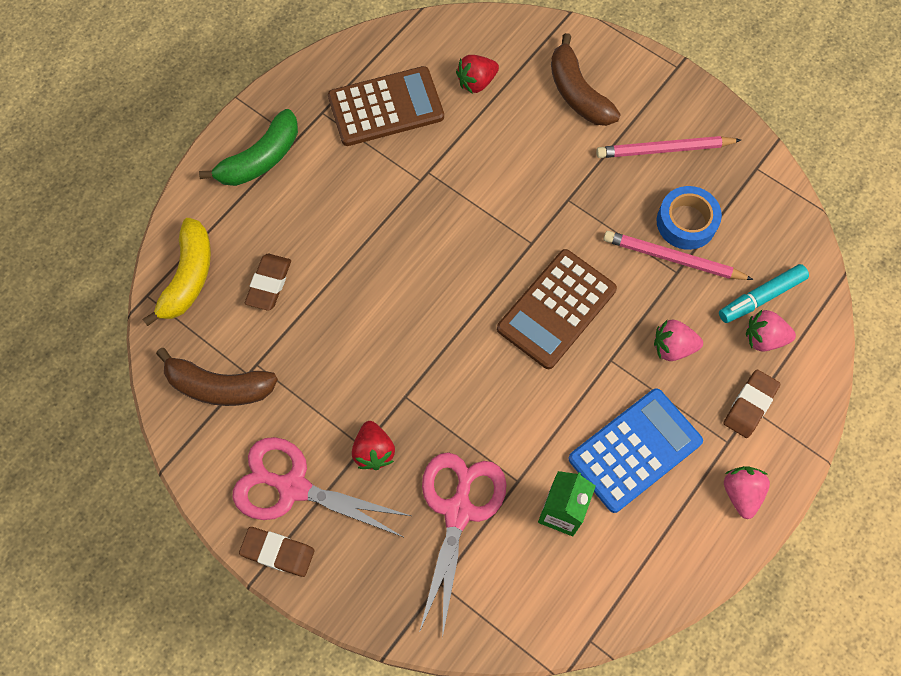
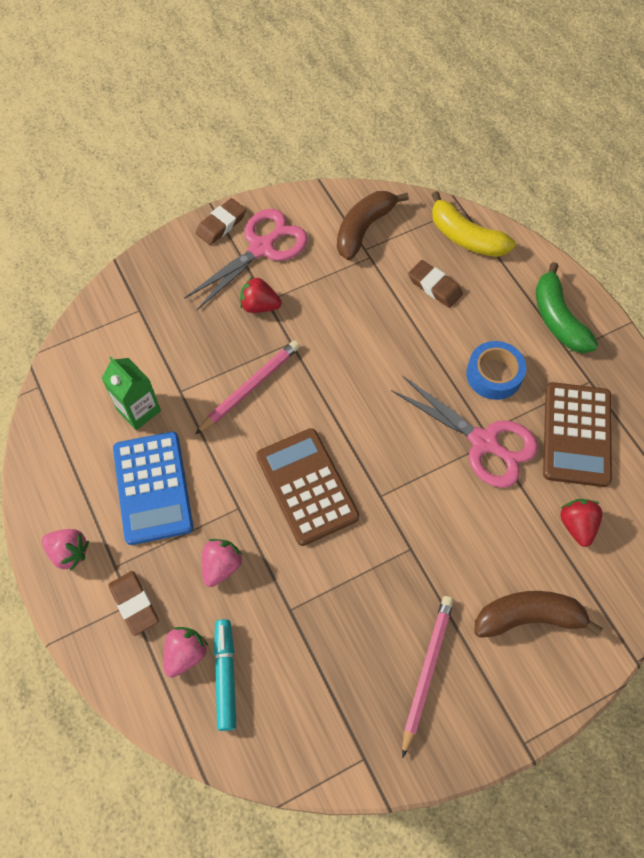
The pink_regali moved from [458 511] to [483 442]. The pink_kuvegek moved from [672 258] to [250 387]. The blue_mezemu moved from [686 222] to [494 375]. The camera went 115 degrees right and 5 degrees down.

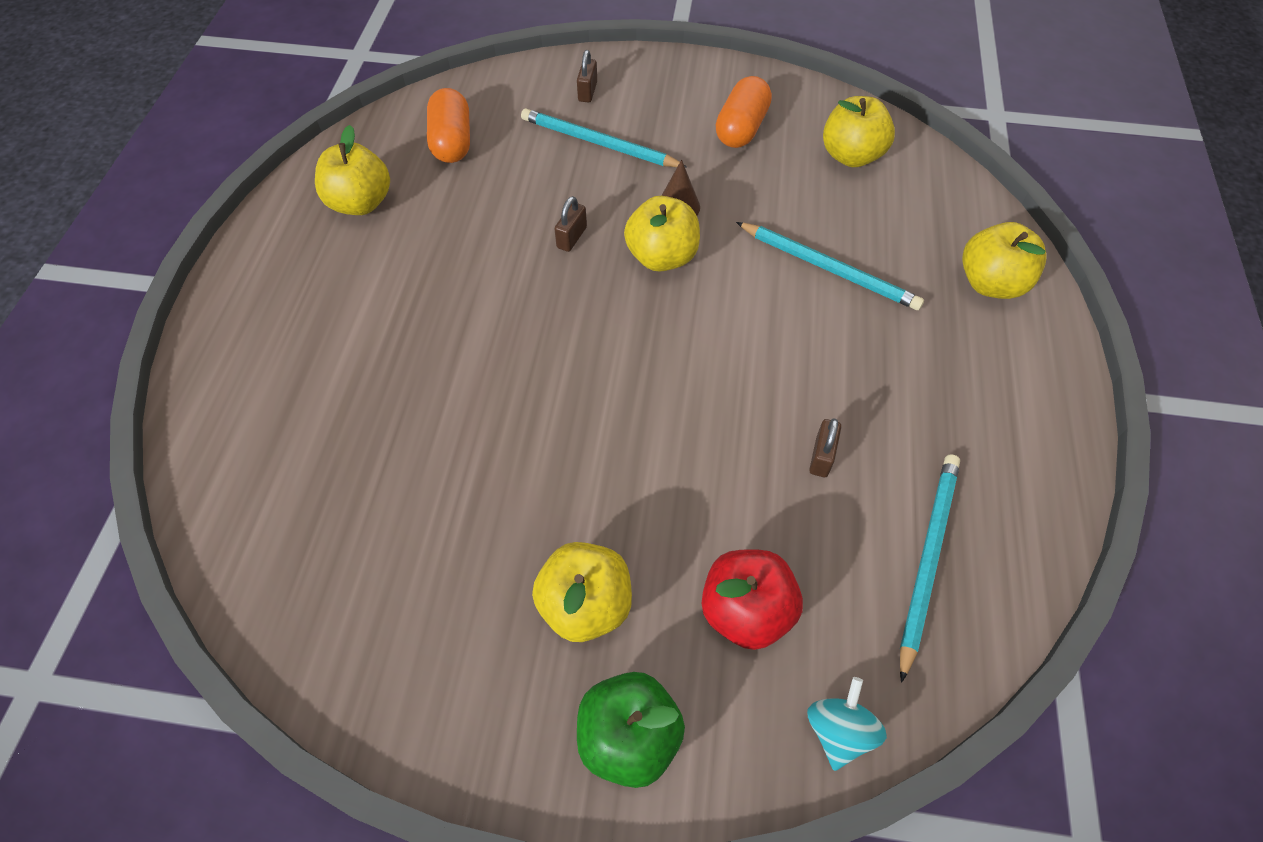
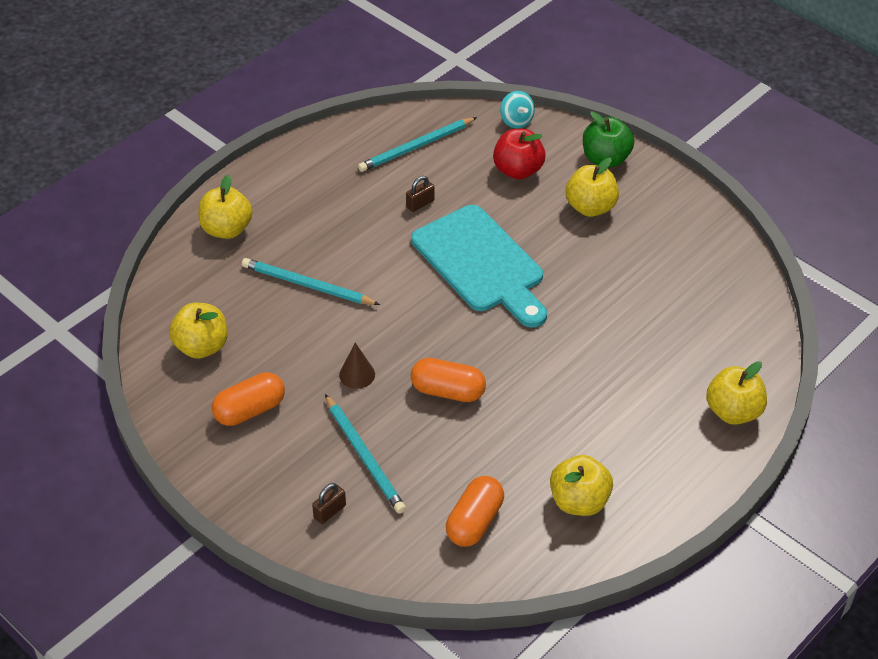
The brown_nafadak at [571 237] was replaced by the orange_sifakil at [448 391]. The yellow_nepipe moved from [662 257] to [733 411]. The turquoise_kuvegek at [829 268] turned 45 degrees counterclockwise. The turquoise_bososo at [839 731] turned 75 degrees counterclockwise. The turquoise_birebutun at [481 264] appeared. The camera went 145 degrees left and 10 degrees down.

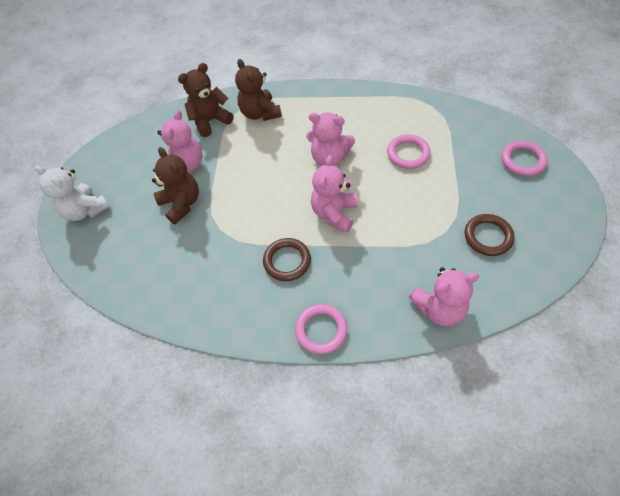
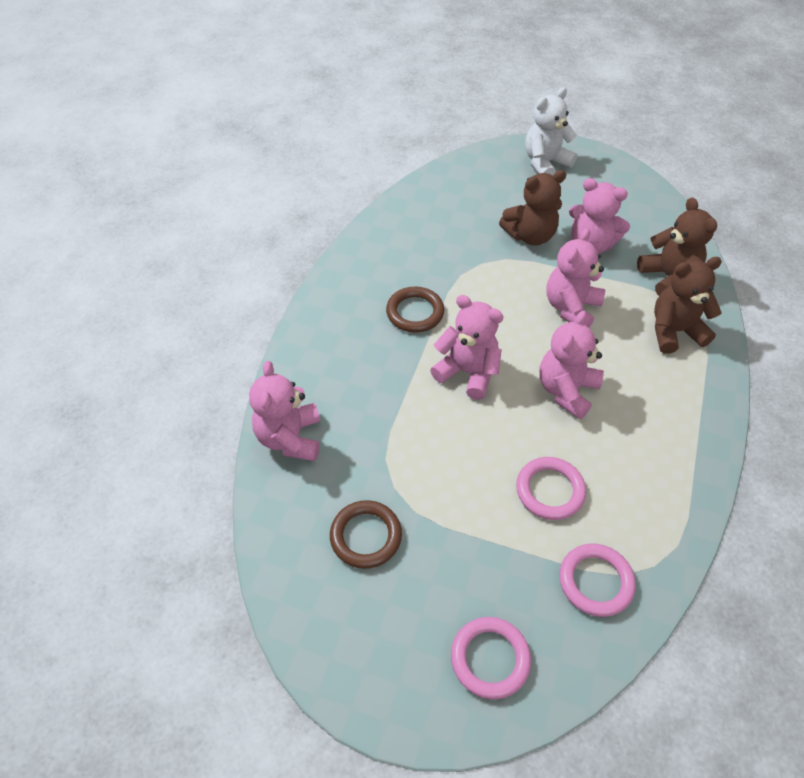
The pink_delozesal moved from [321 330] to [595 581]. The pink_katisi at [571 308] appeared. The camera went 100 degrees right and 5 degrees down.

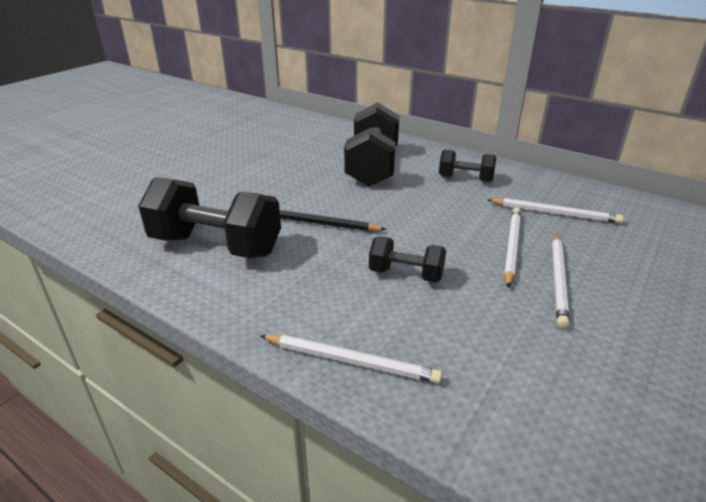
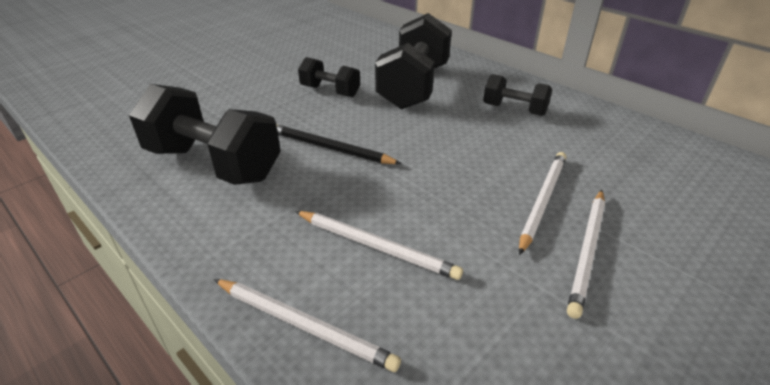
The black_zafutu moved from [406 274] to [330 91]. The white_kuvegek moved from [555 213] to [376 246]. The camera went 10 degrees right and 5 degrees up.

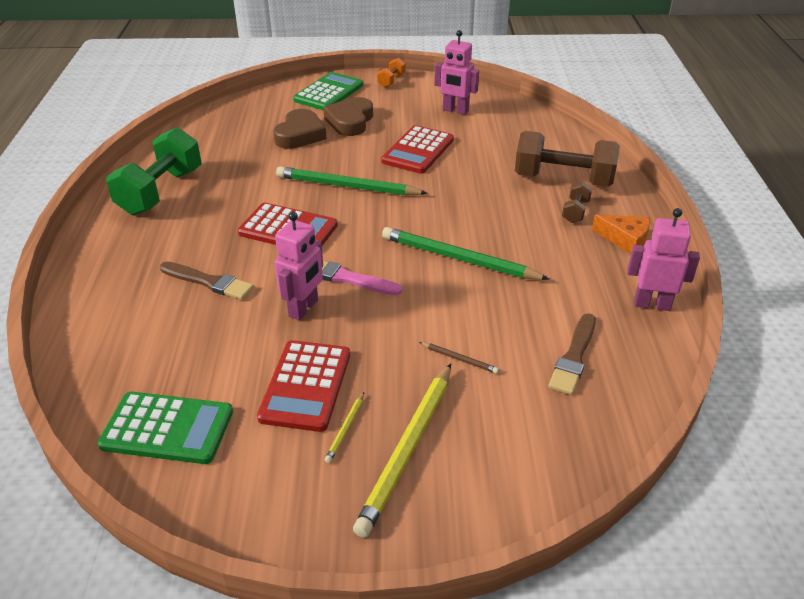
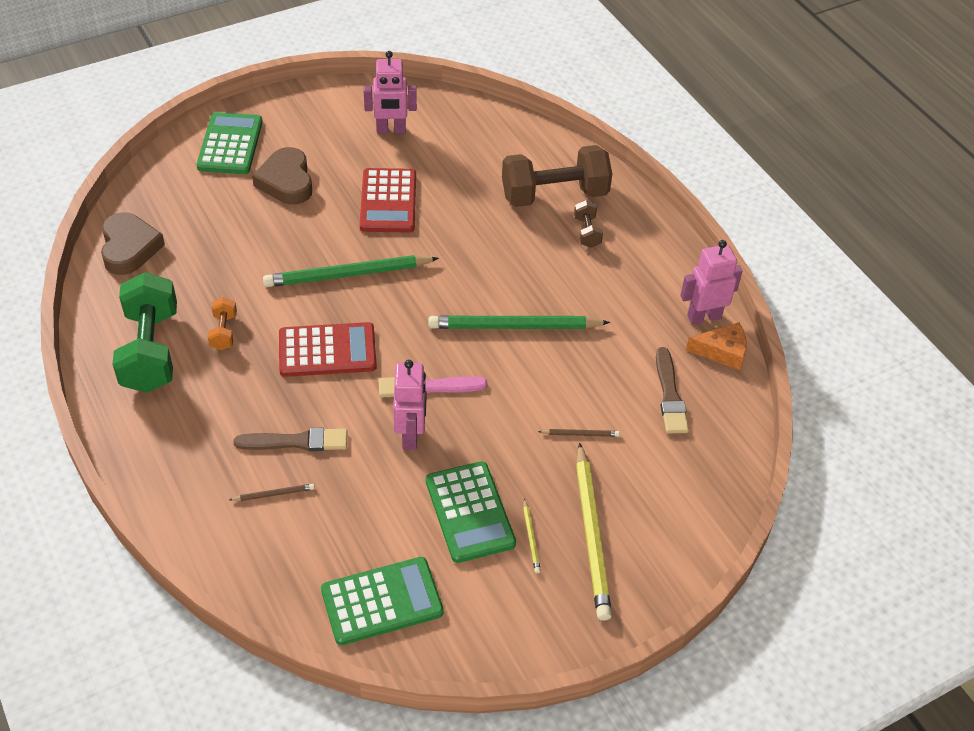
The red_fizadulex at [306 386] became the green_fizadulex at [470 512]. The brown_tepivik moved from [300 134] to [129 248]. The orange_zafutu moved from [391 81] to [224 332]. The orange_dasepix moved from [625 239] to [722 351]. The brown_kuvegek at [273 494] appeared. The camera went 30 degrees left and 10 degrees up.

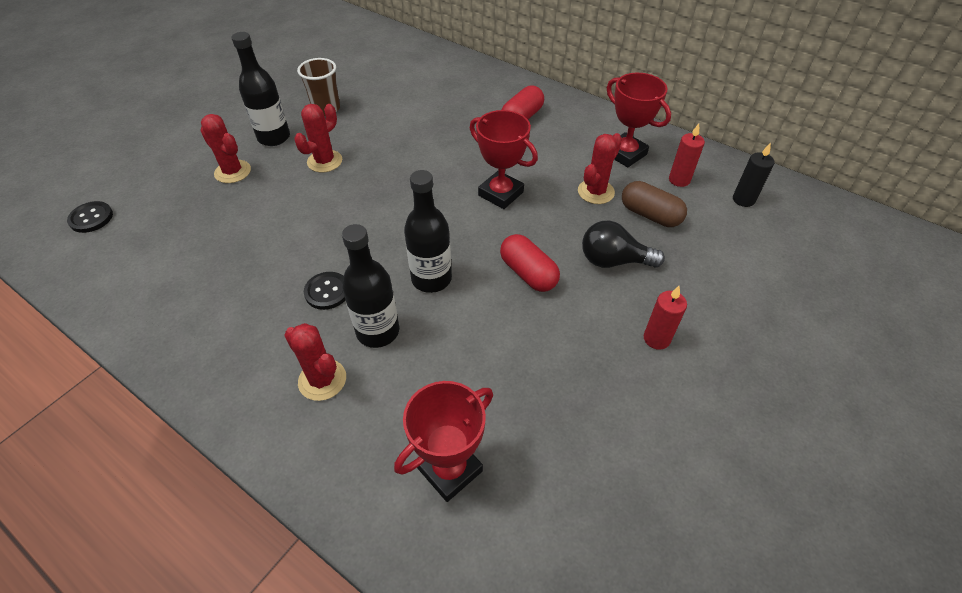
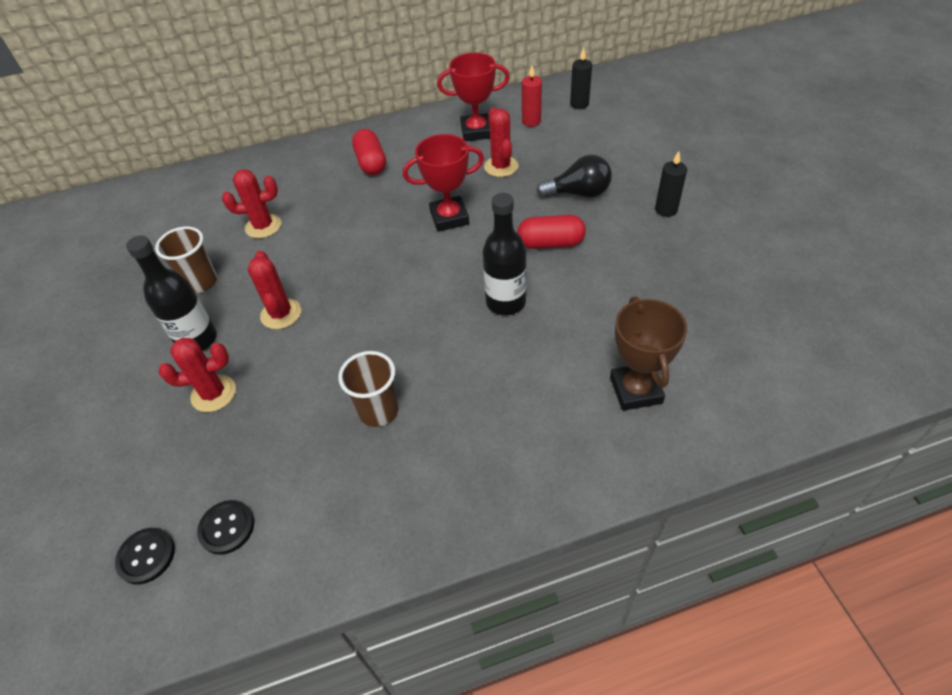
The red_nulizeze moved from [322 380] to [263 226]. The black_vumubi moved from [327 291] to [227 528]. The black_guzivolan at [378 331] disappeared. The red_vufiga at [450 469] disappeared. The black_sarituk at [613 261] turned 135 degrees counterclockwise. The brown_sifakil at [650 215] disappeared. The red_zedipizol at [656 339] became the black_zedipizol at [666 210]. The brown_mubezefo at [378 411] appeared. The brown_vufiga at [635 390] appeared. The camera went 50 degrees left and 0 degrees up.

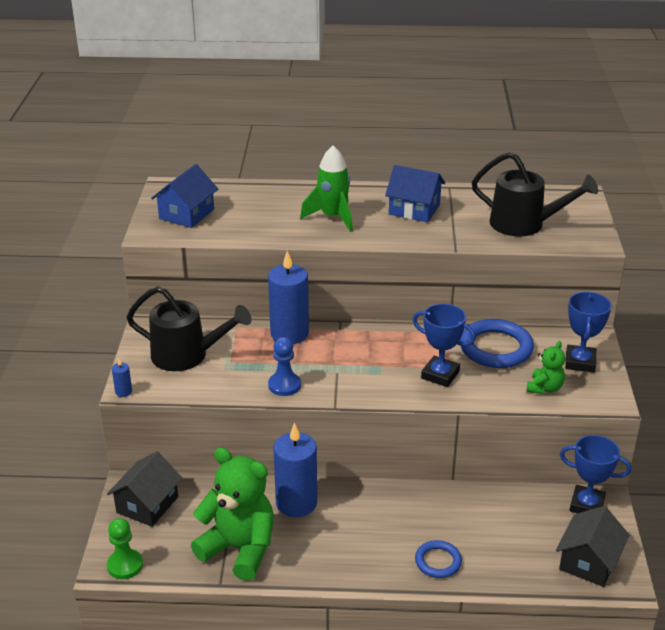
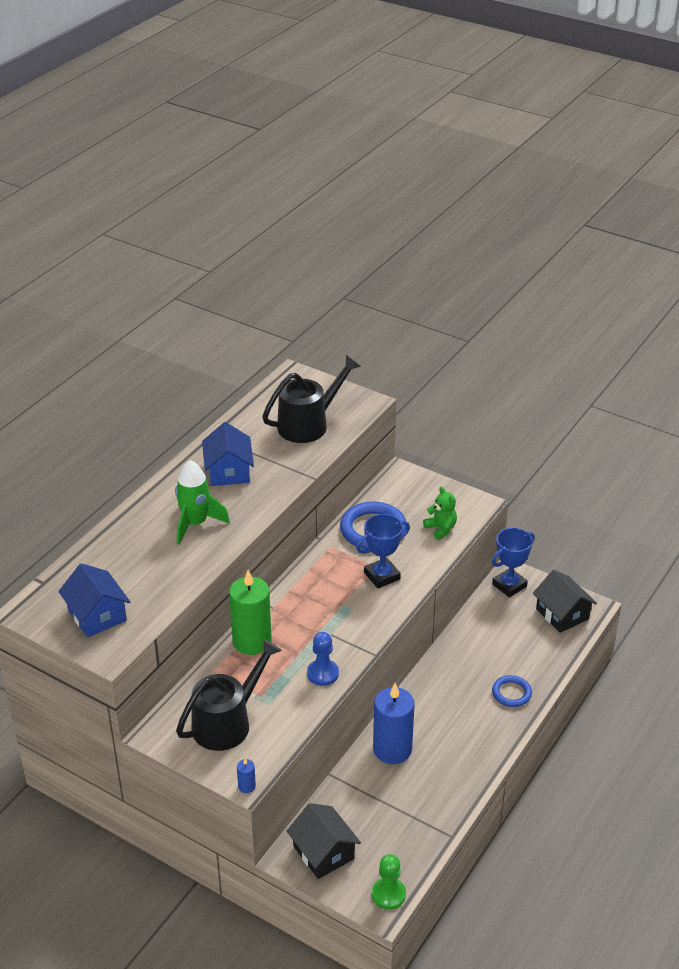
The green_katisi at [239 549] disappeared. The blue_zedipizol at [289 333] became the green_zedipizol at [252 641]. The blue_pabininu at [414 209] turned 60 degrees counterclockwise. The blue_vufiga at [580 362] disappeared. The camera went 60 degrees left and 5 degrees up.

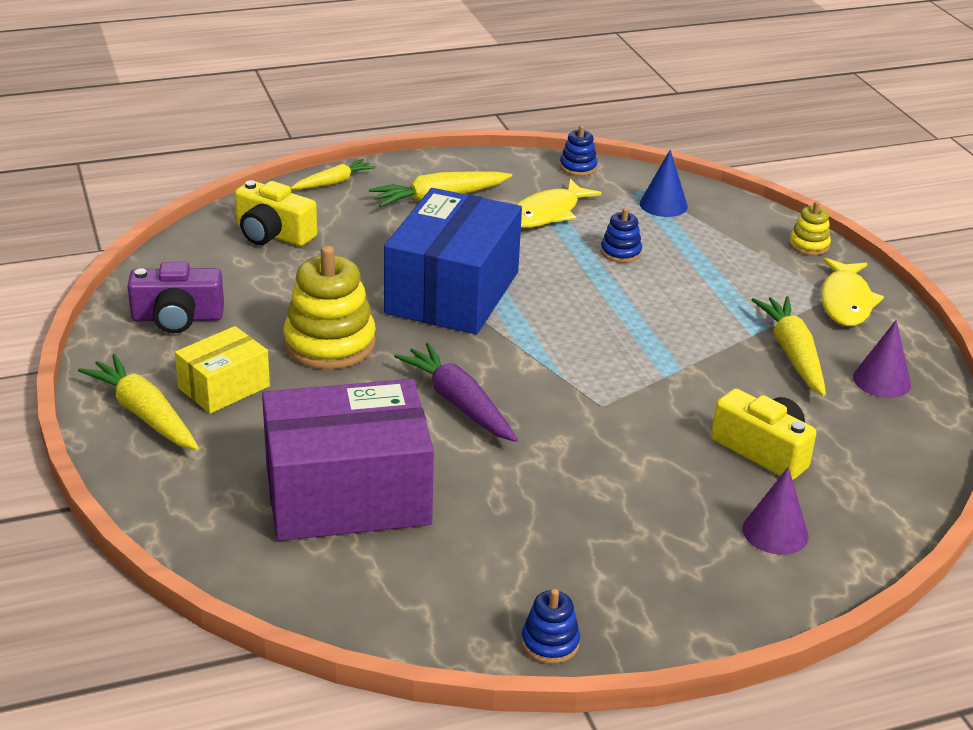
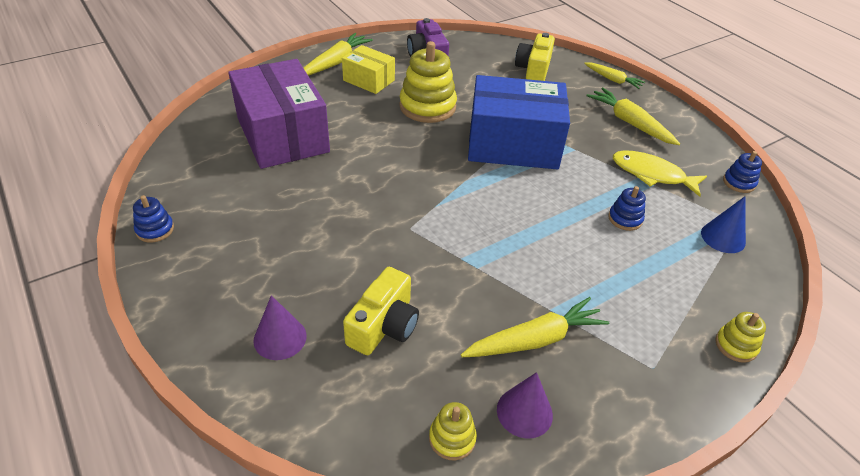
The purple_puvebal at [458 403] disappeared. The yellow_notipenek at [845 301] disappeared. The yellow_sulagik at [452 438] appeared. The camera went 75 degrees right and 10 degrees up.

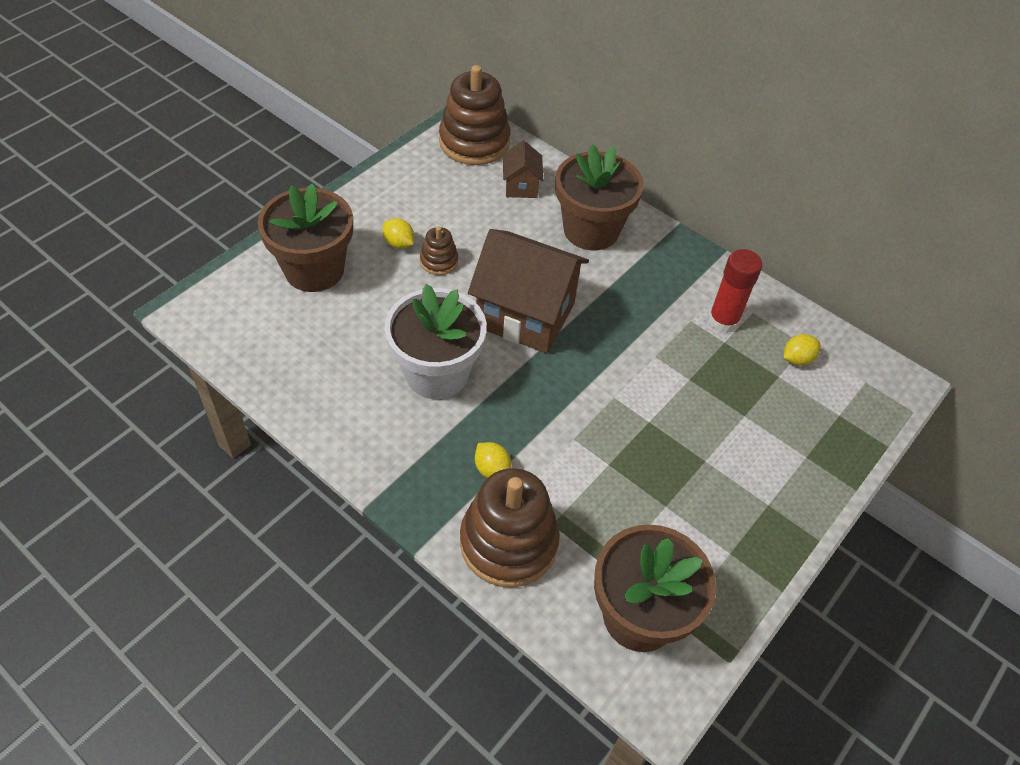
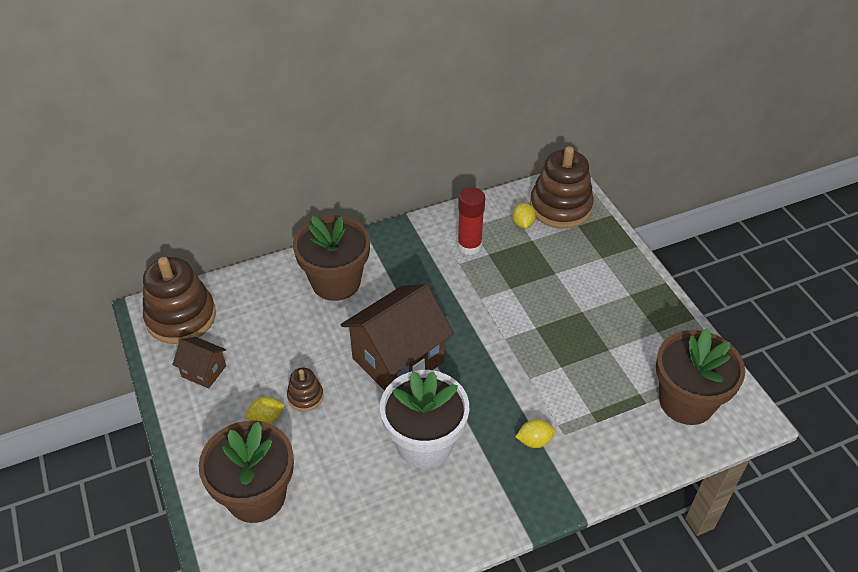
The brown_sulagik moved from [508 542] to [560 207]. The brown_pabininu moved from [521 186] to [204 371]. The camera went 60 degrees left and 5 degrees down.

